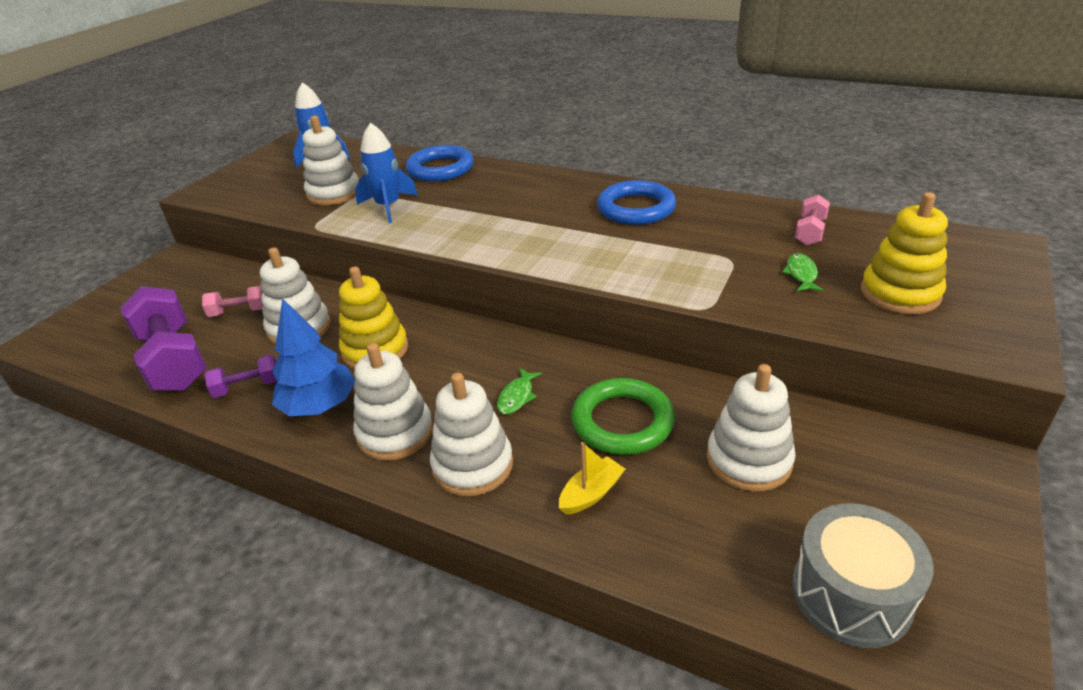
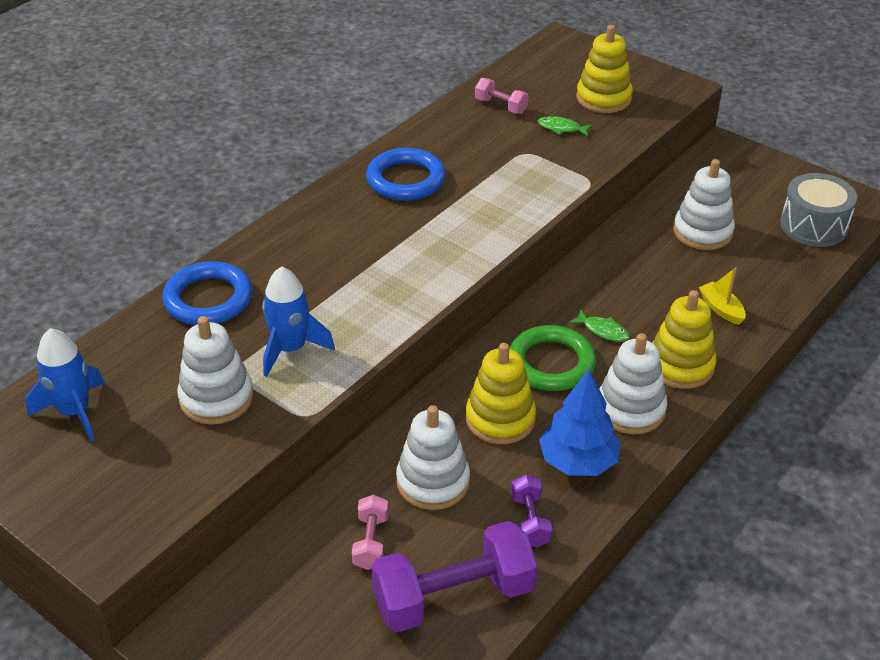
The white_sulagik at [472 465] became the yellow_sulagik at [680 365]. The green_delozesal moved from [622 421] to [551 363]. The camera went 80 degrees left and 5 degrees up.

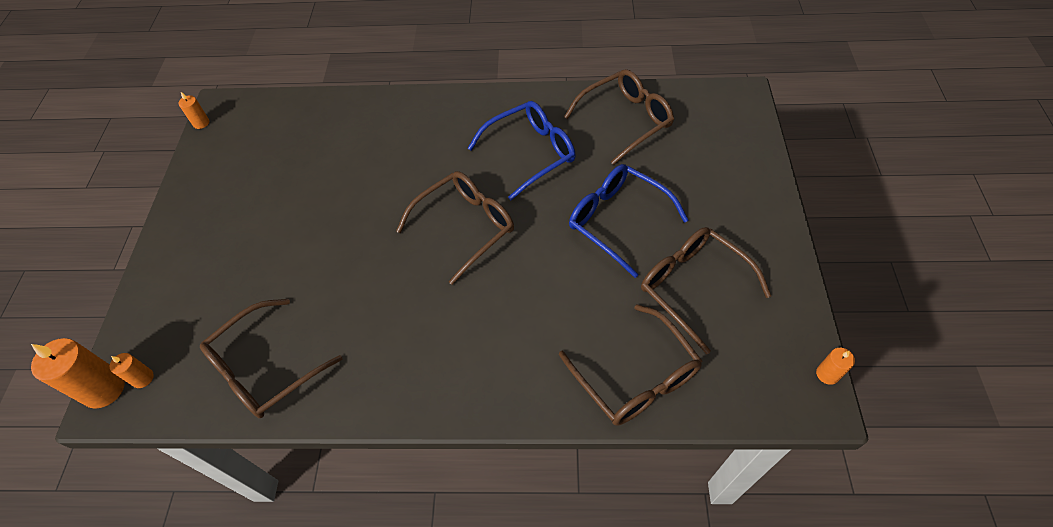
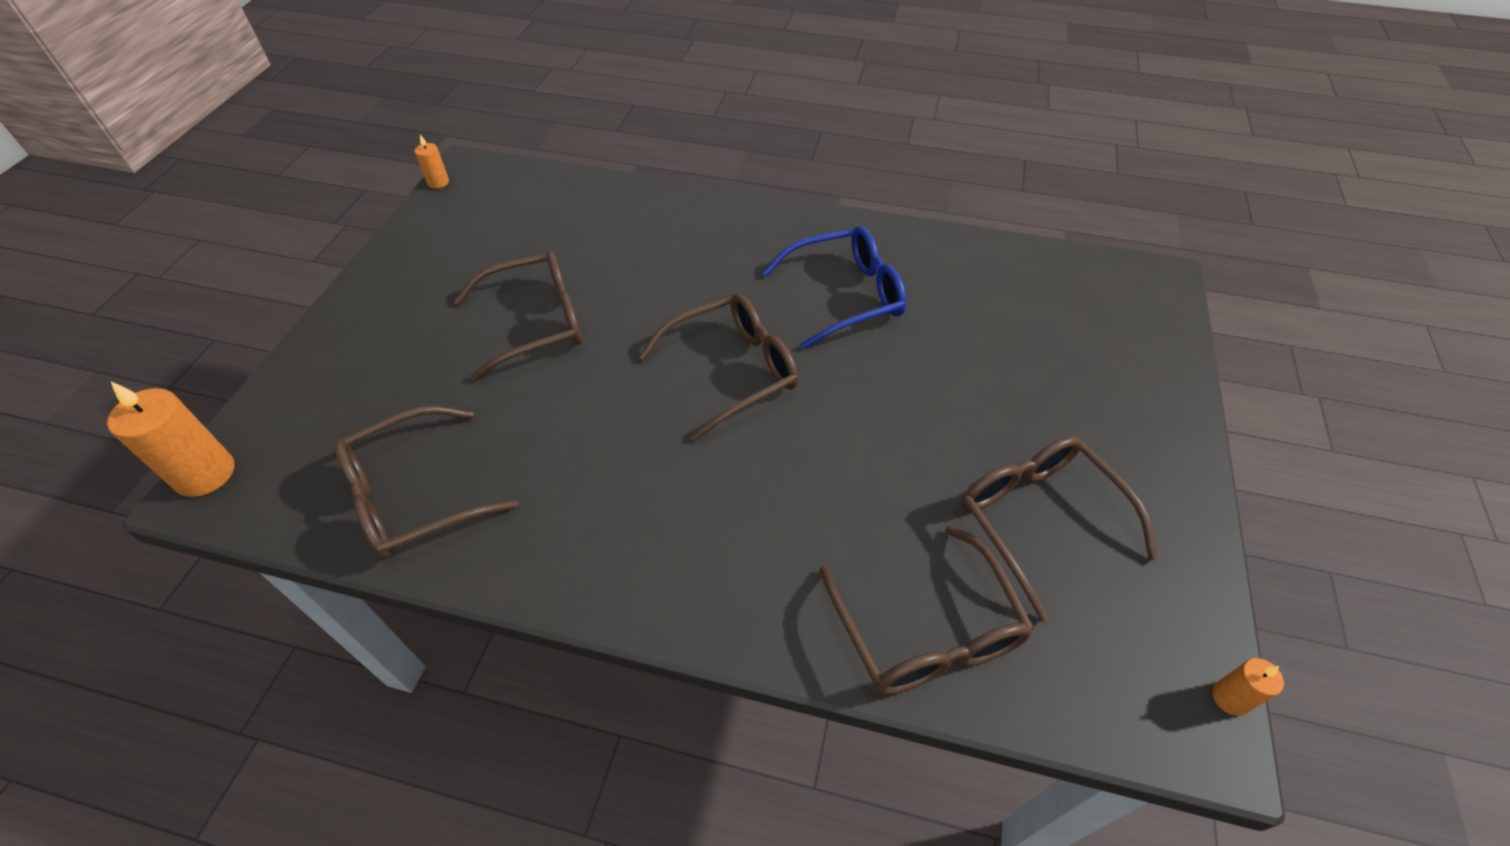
The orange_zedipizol at [143 378] disappeared. The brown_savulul moved from [625 120] to [536 323]. The blue_savulul at [617 221] disappeared. The camera went 10 degrees right and 5 degrees down.

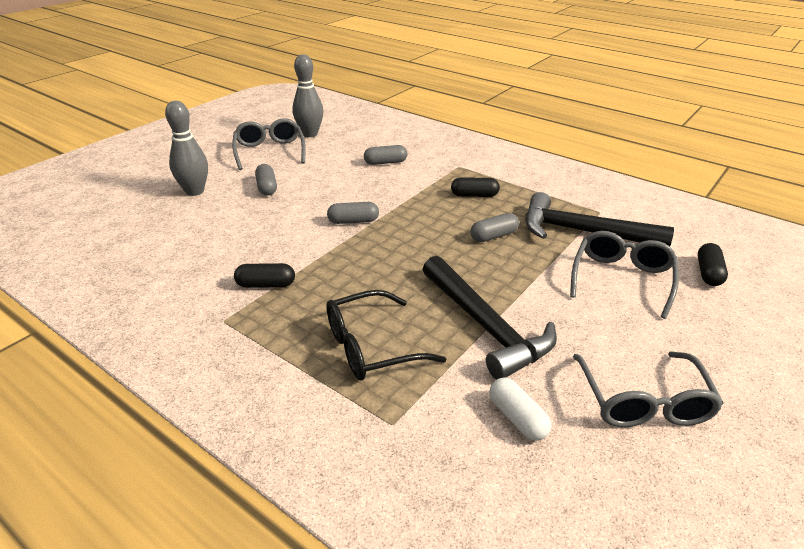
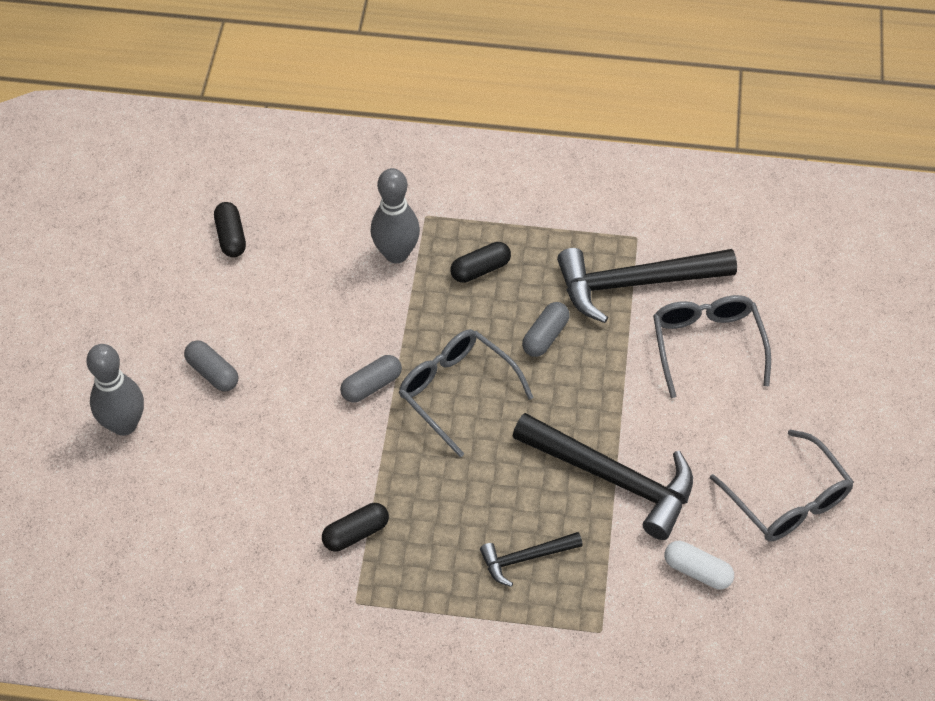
The grey_savulul moved from [270 152] to [457 392]. The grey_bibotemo moved from [310 134] to [396 254]. The black_savulul at [372 347] was replaced by the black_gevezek at [525 558]. The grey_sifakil at [385 162] disappeared. The black_sifakil moved from [708 273] to [231 237]. The camera went 30 degrees left and 20 degrees up.

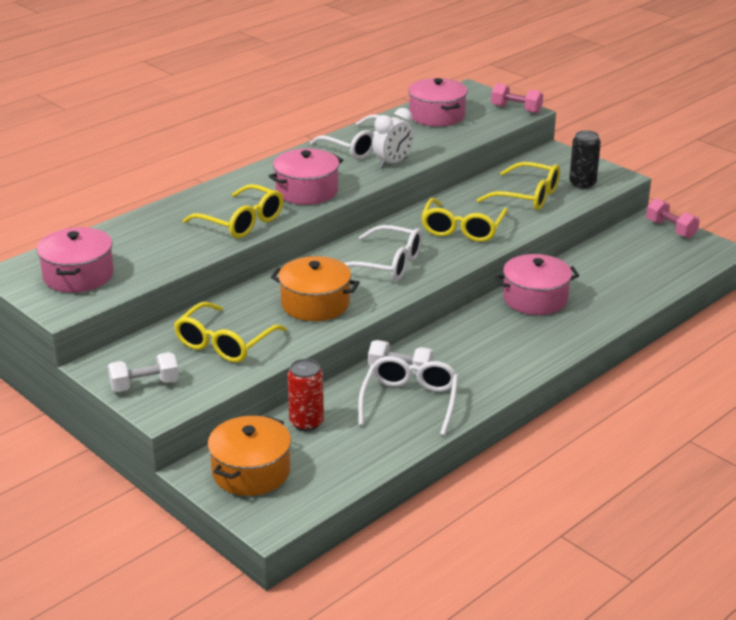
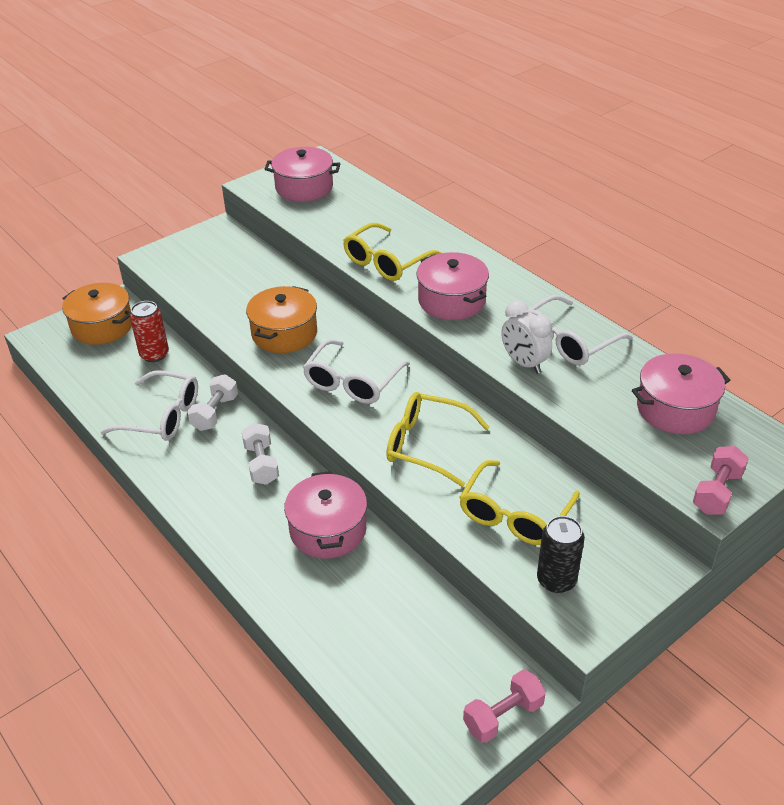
The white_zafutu moved from [144 385] to [261 464]. The yellow_savulul at [224 343] disappeared. The camera went 95 degrees right and 10 degrees up.

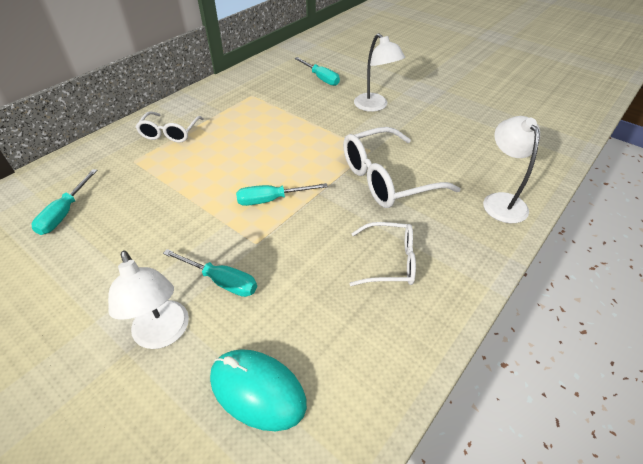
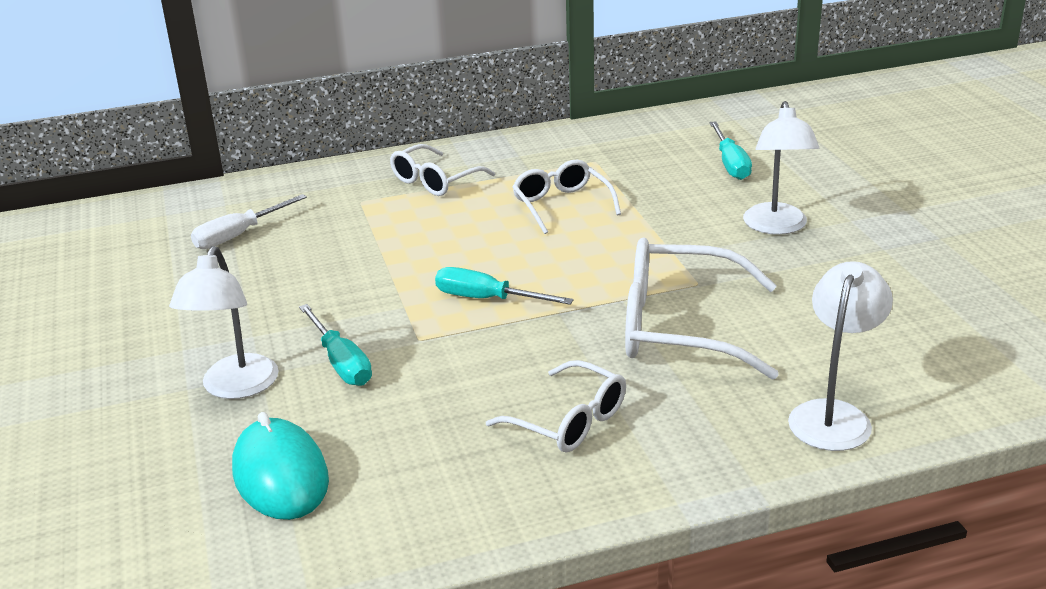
The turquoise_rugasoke at [65 213] became the white_rugasoke at [239 235]. The white_savulul at [562 205] appeared. The camera went 35 degrees right and 15 degrees down.

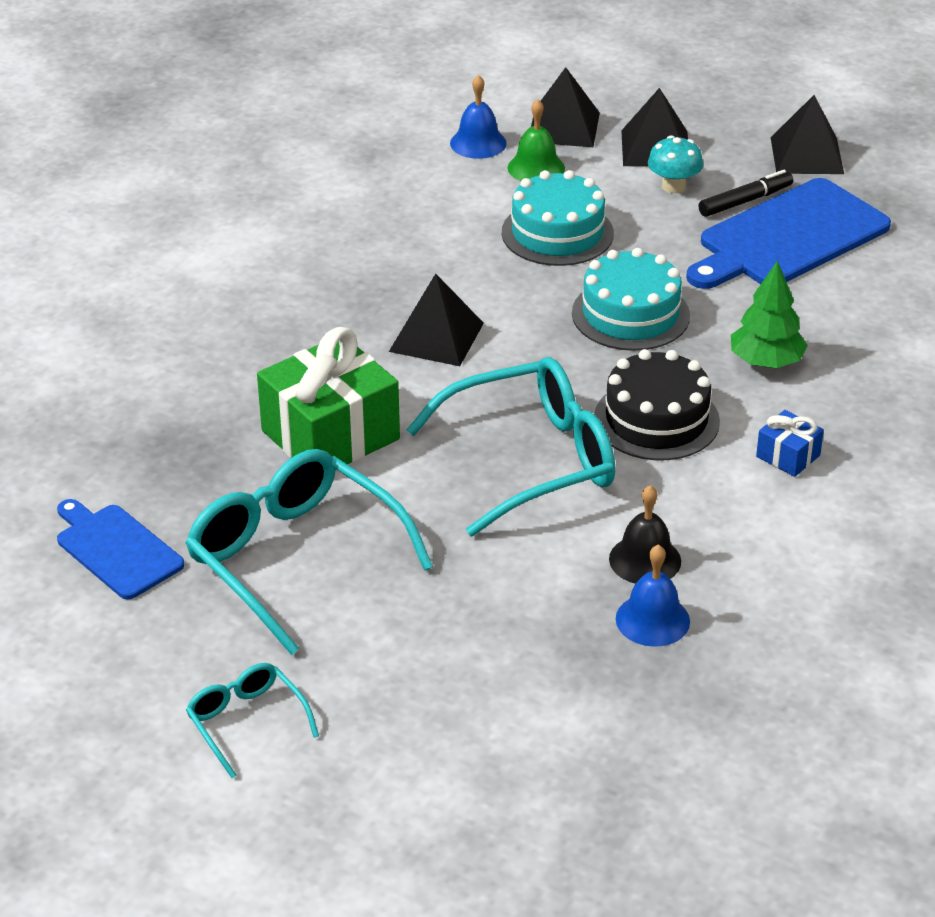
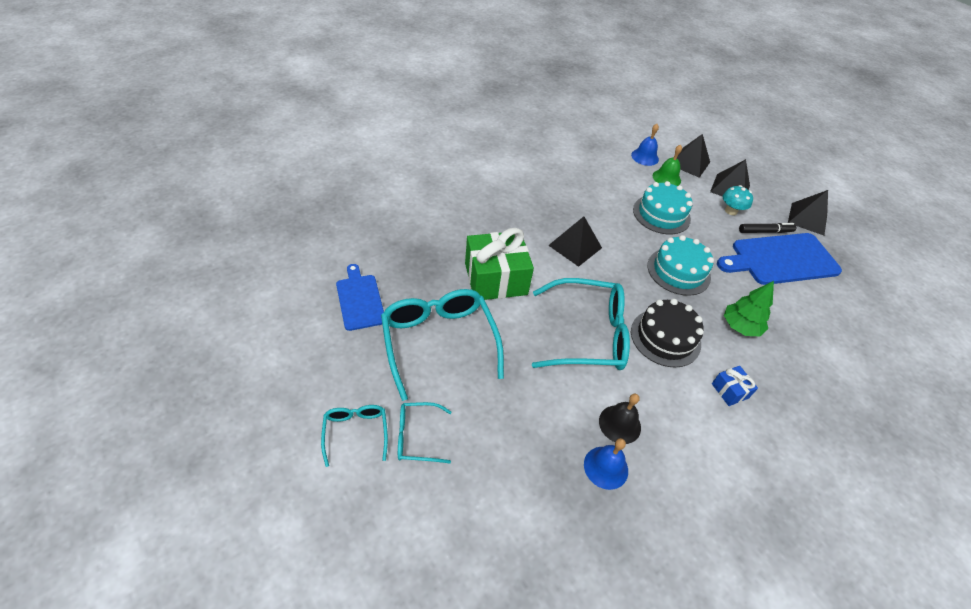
The turquoise_savulul at [417 437] appeared. The camera went 20 degrees right and 10 degrees up.

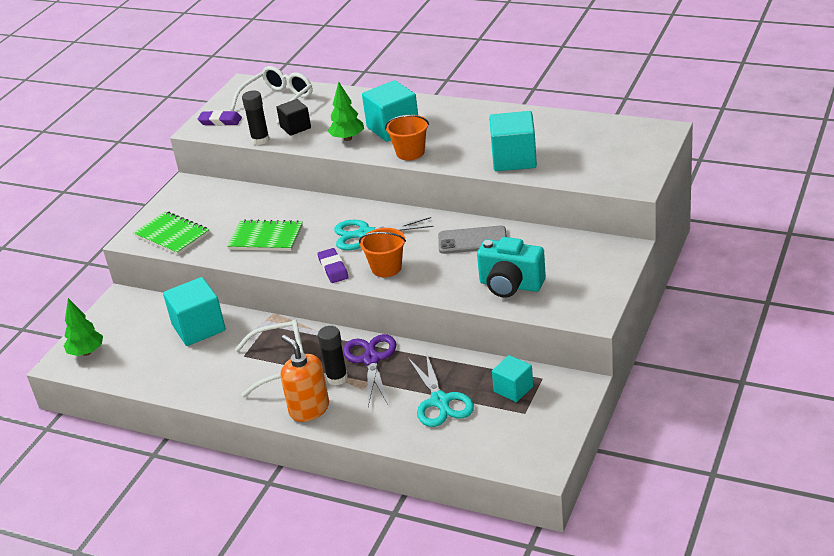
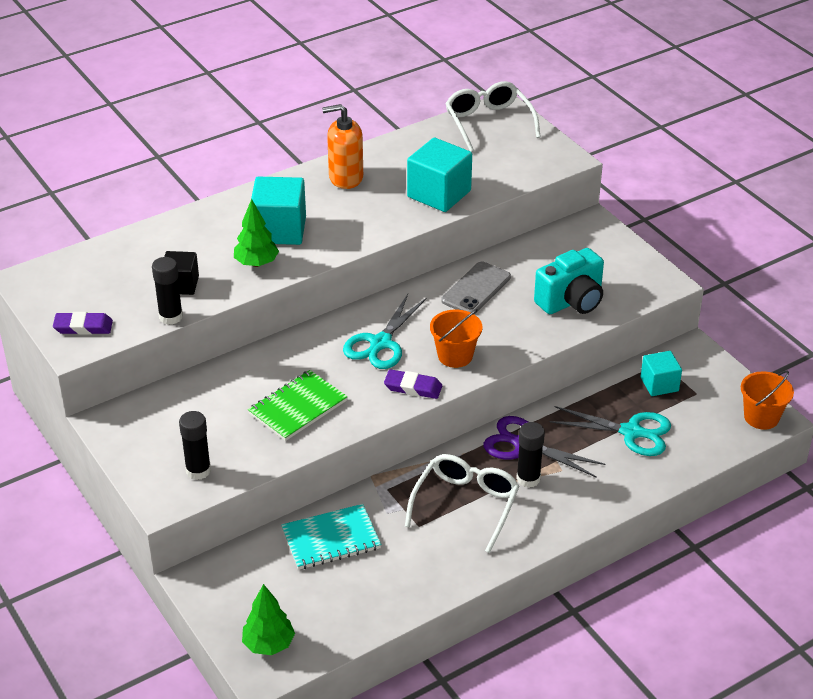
The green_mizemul at [172 235] was replaced by the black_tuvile at [198 470]. The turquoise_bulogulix at [199 328] was replaced by the turquoise_mizemul at [331 539]. The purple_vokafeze at [220 121] turned 45 degrees clockwise. The white_savulul moved from [278 101] to [488 123]. The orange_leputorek moved from [309 409] to [345 177]. The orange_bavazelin moved from [410 153] to [761 417]. The camera went 60 degrees left and 5 degrees up.

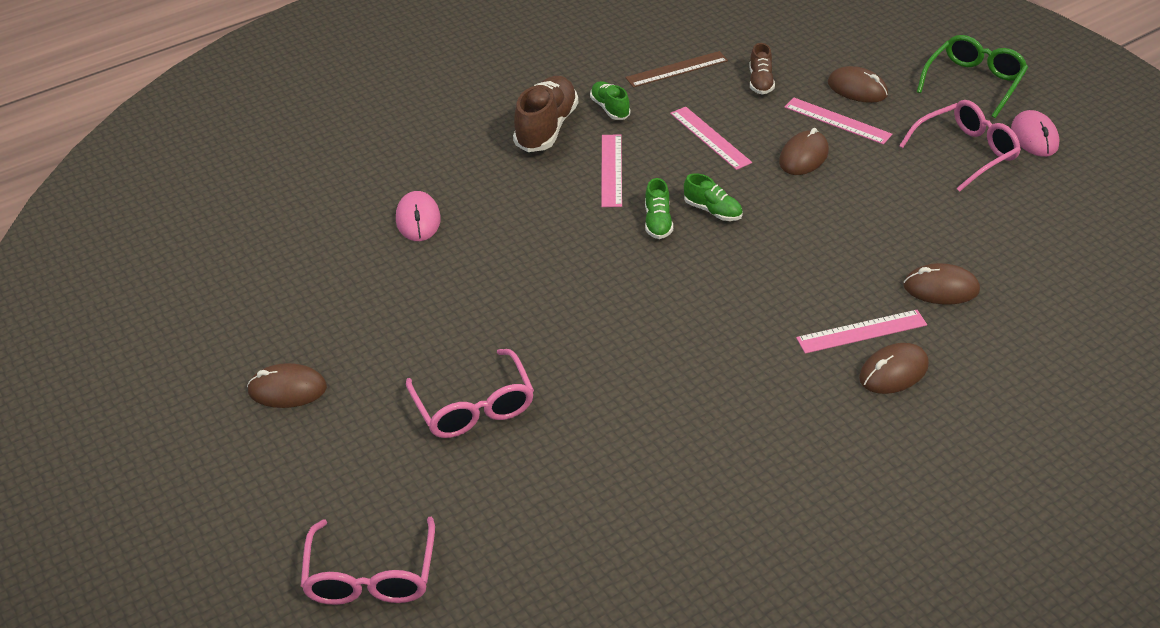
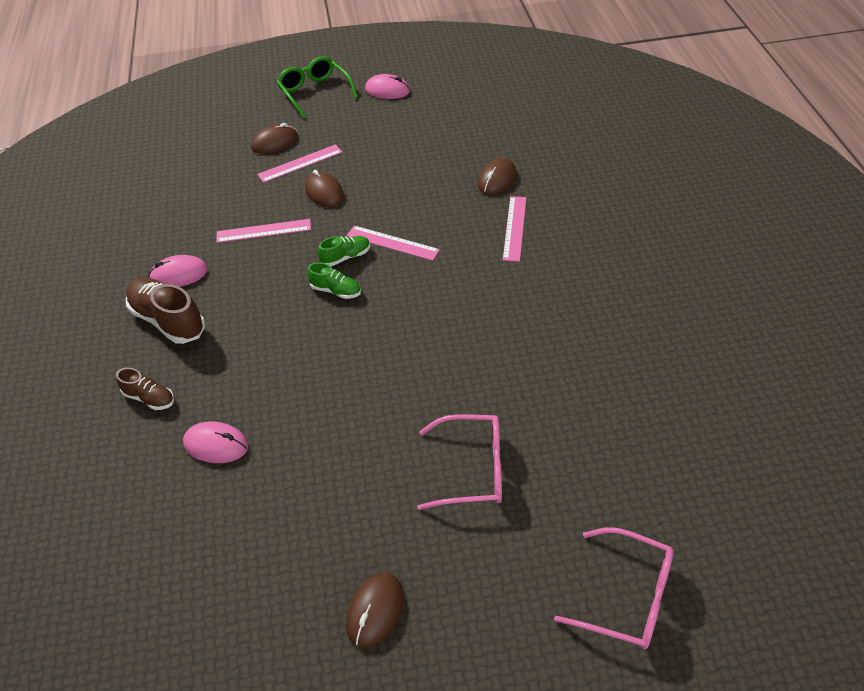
The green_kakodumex at [610 108] was replaced by the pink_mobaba at [179 274]. The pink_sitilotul moved from [611 170] to [392 243]. The brown_sitilotul at [677 69] disappeared. The brown_kakodumex moved from [760 82] to [149 398]. The brown_mobaba at [893 372] disappeared. The pink_savulul at [966 152] disappeared. The camera went 65 degrees left and 5 degrees up.

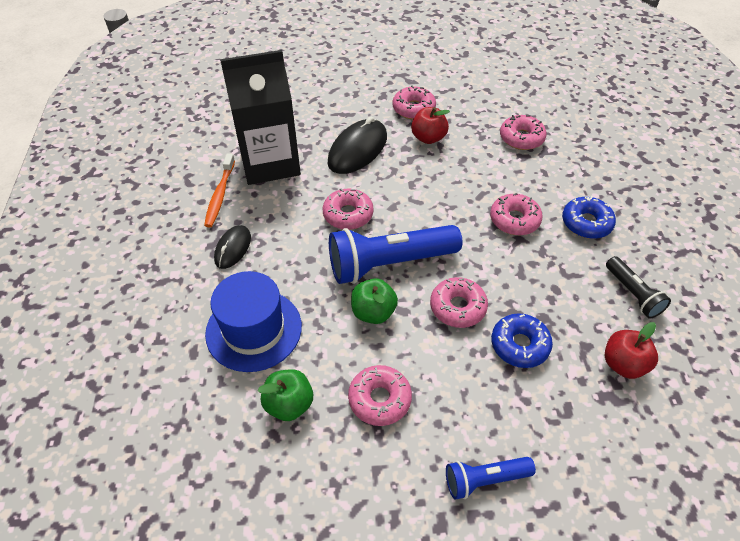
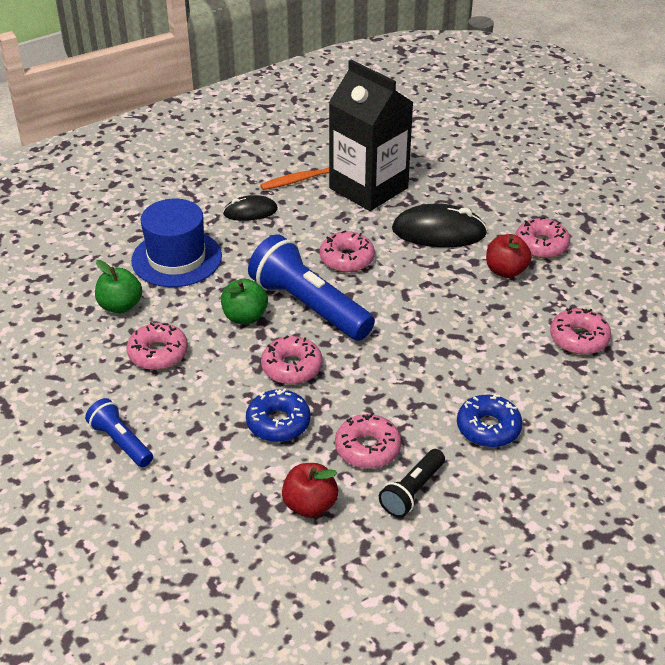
The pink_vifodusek moved from [514 220] to [367 448]. The camera went 60 degrees right and 10 degrees down.

